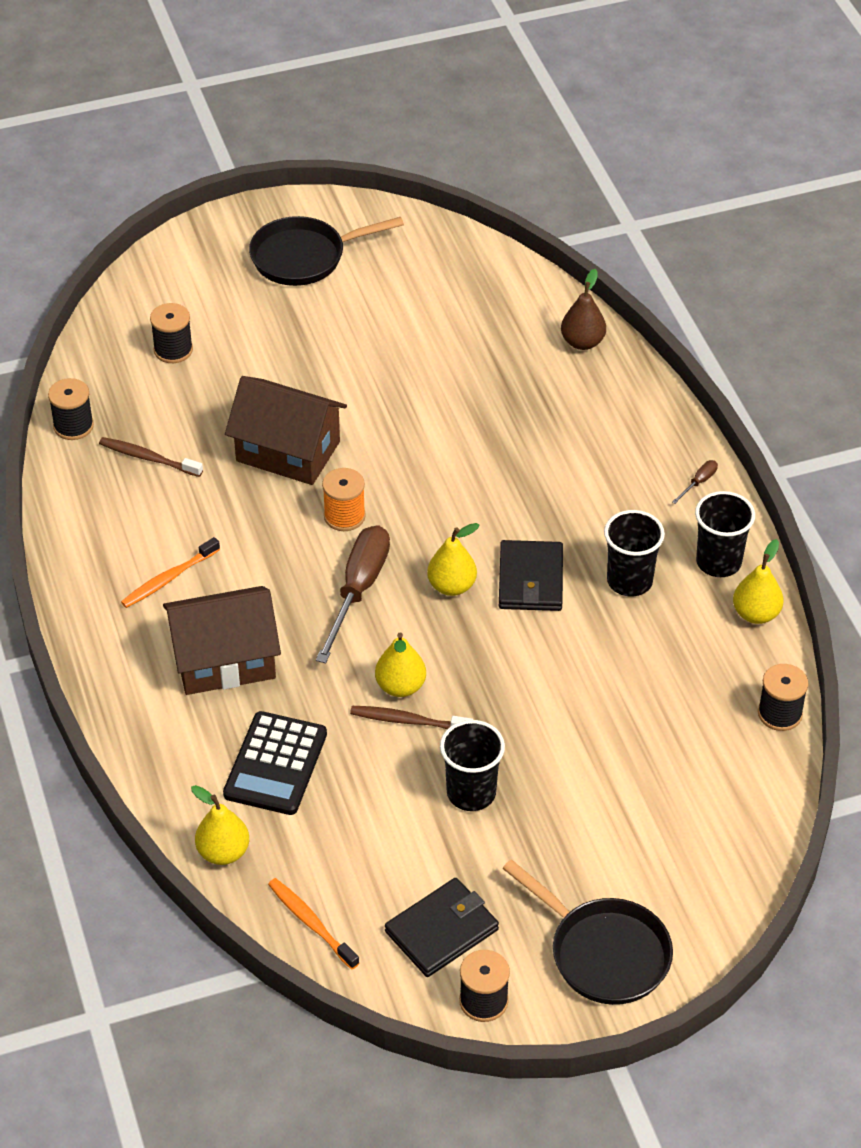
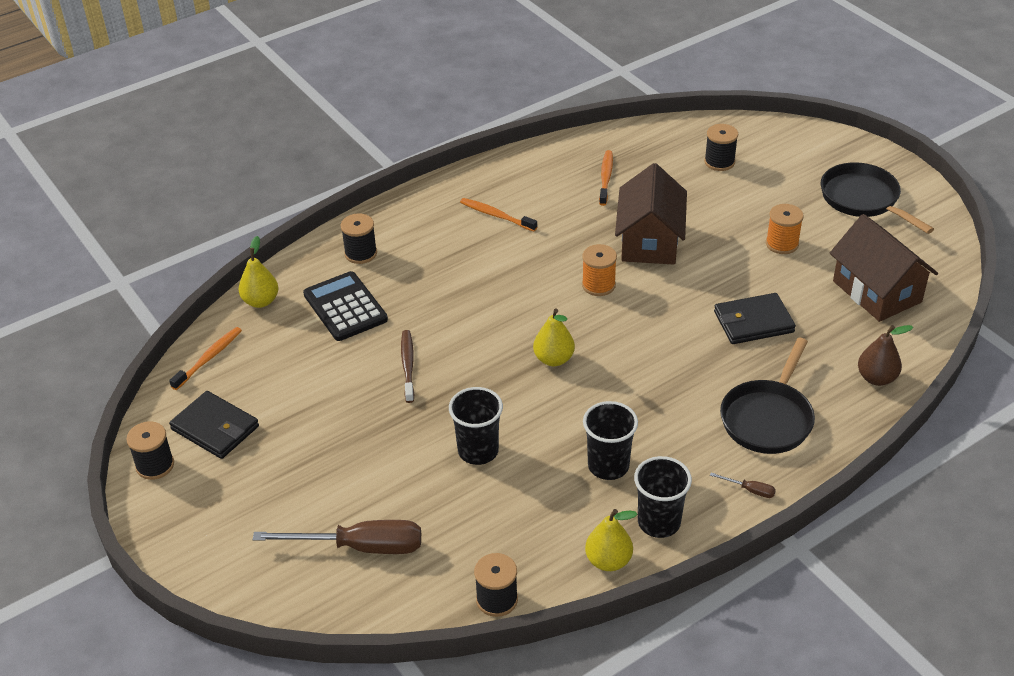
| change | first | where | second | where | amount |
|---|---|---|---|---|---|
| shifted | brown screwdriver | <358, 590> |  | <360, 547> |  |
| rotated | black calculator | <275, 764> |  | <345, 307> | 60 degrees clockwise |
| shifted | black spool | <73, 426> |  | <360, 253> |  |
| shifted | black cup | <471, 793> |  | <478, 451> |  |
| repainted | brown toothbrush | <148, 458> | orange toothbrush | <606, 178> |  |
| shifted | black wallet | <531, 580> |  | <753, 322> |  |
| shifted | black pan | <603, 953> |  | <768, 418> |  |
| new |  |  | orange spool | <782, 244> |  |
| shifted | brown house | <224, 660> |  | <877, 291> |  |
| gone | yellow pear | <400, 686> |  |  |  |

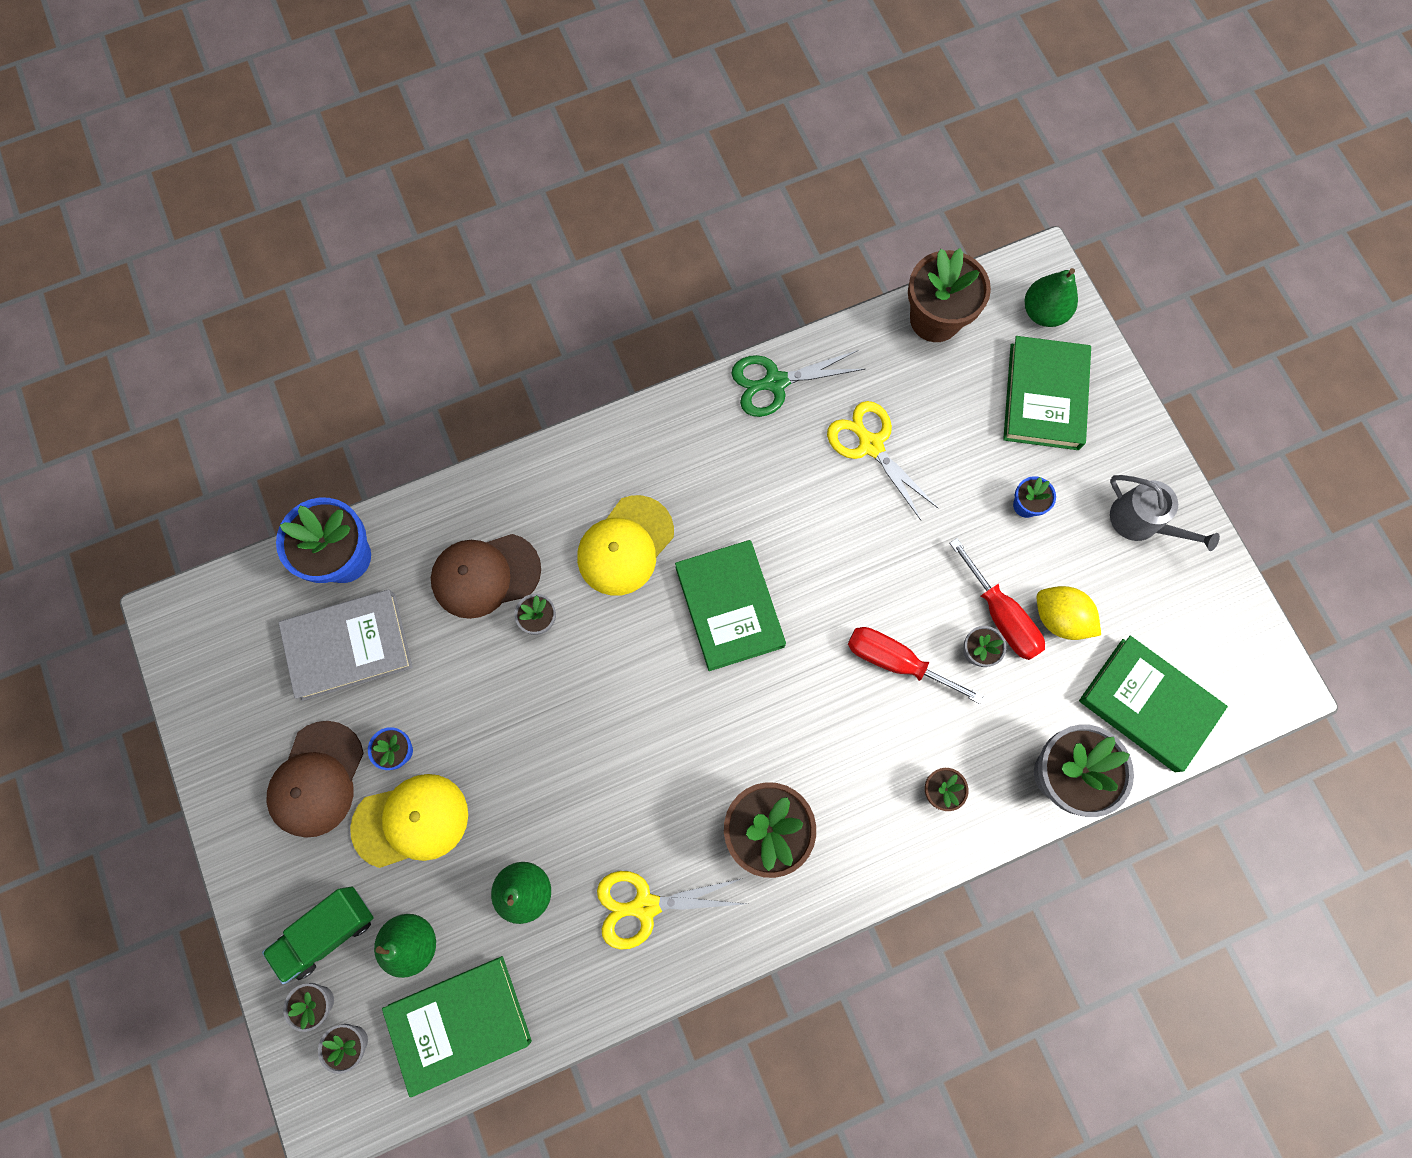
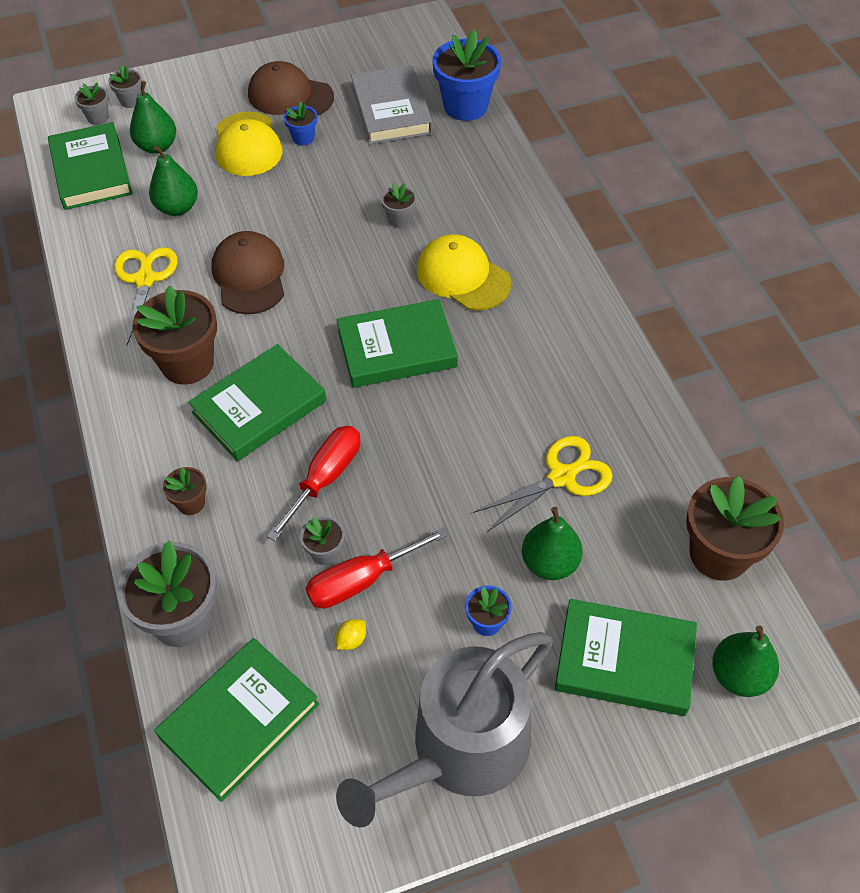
| change | first | where | second | where | amount |
|---|---|---|---|---|---|
| new |  |  | green book | <259, 407> |  |
| shifted | brown cap | <485, 575> |  | <249, 276> |  |
| scaled | yellow lemon | <1059, 618> |  | <351, 640> | x0.49 |
| scaled | grey watering can | <1141, 521> |  | <460, 750> | x1.89 |
| new |  |  | green pear | <550, 563> |  |
| gone | green truck | <328, 931> |  |  |  |
| gone | green scissors | <774, 382> |  |  |  |

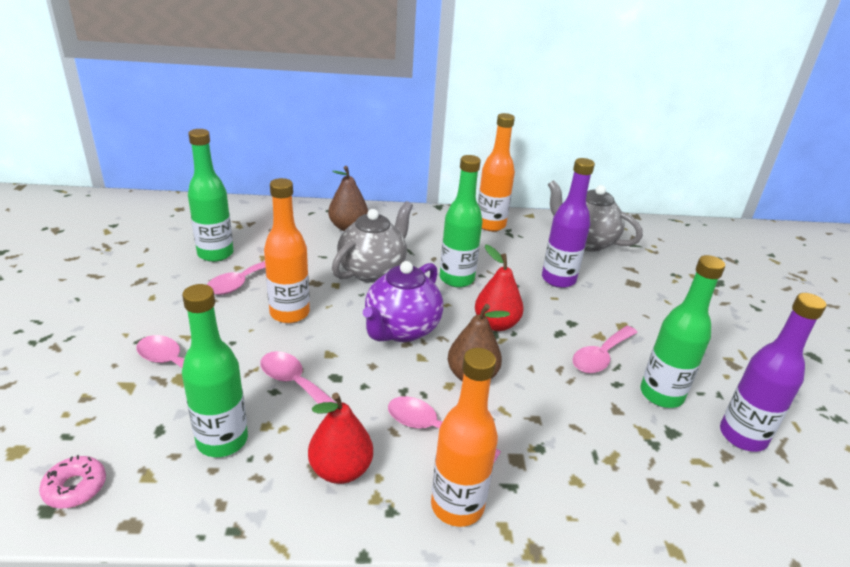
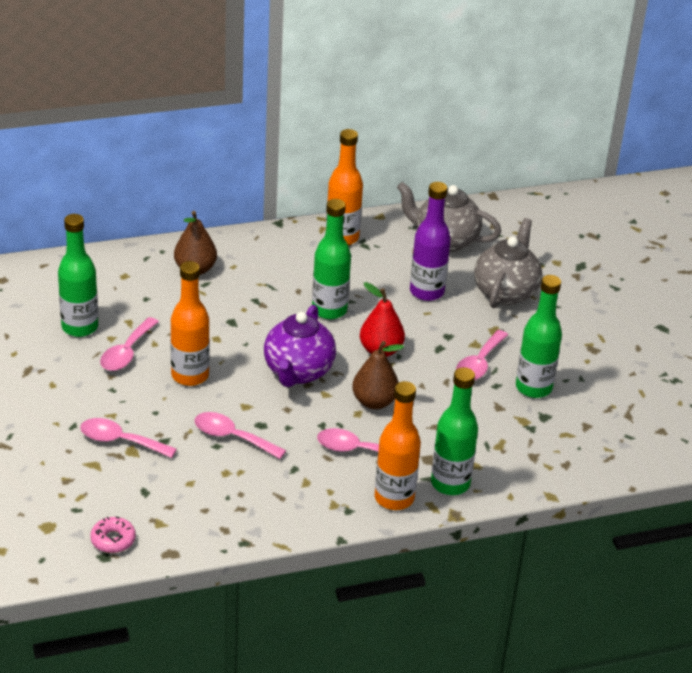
| change | first | where | second | where | amount |
|---|---|---|---|---|---|
| shifted | green bottle | <222, 440> |  | <450, 483> |  |
| shifted | grey teapot | <373, 271> |  | <505, 292> |  |
| gone | red pear | <340, 470> |  |  |  |
| gone | purple bottle | <742, 436> |  |  |  |

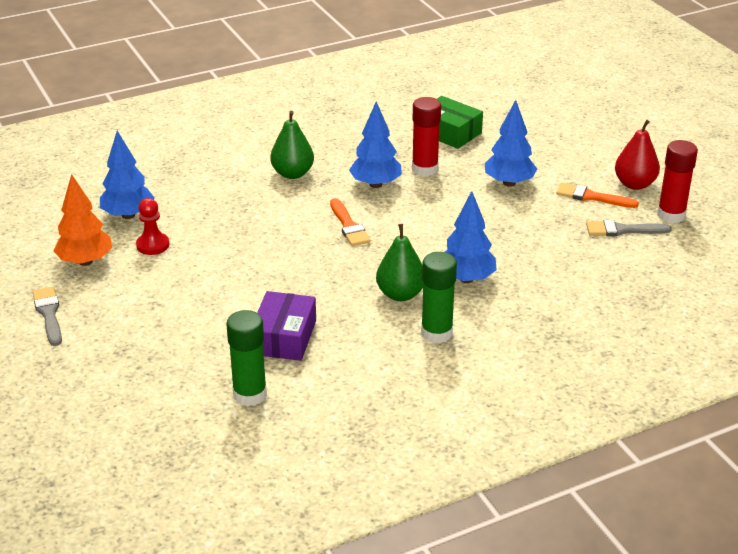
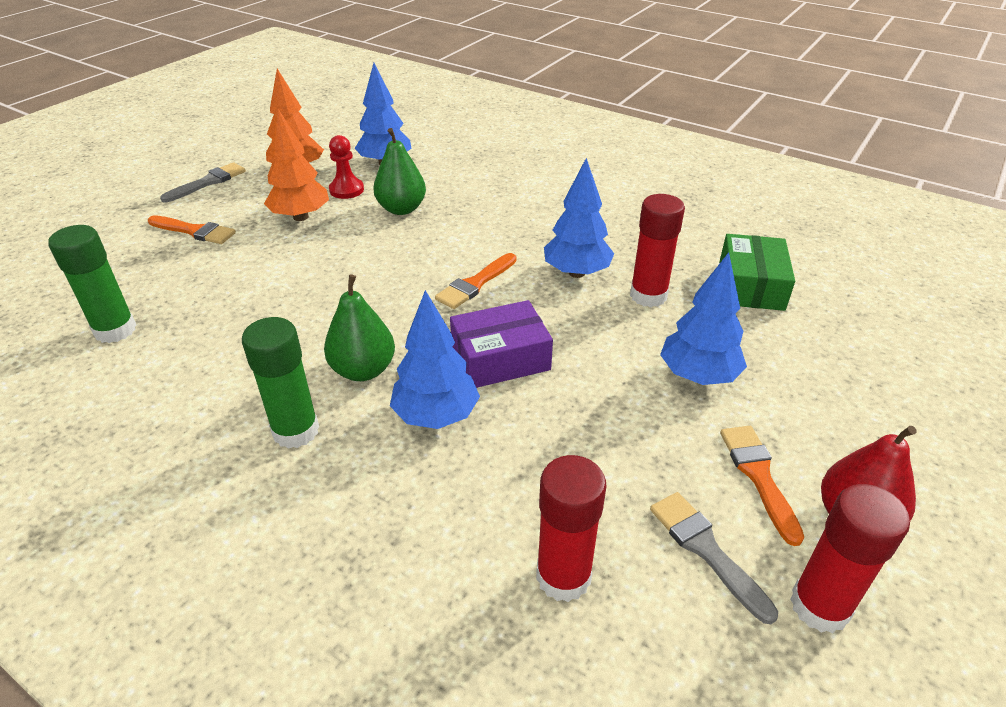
| change | first | where | second | where | amount |
|---|---|---|---|---|---|
| new |  |  | orange brush | <195, 231> |  |
| new |  |  | orange tree | <300, 217> |  |
| shifted | green pear | <292, 174> |  | <401, 209> |  |
| shifted | purple box | <284, 337> |  | <500, 358> |  |
| new |  |  | red glue stick | <563, 576> |  |

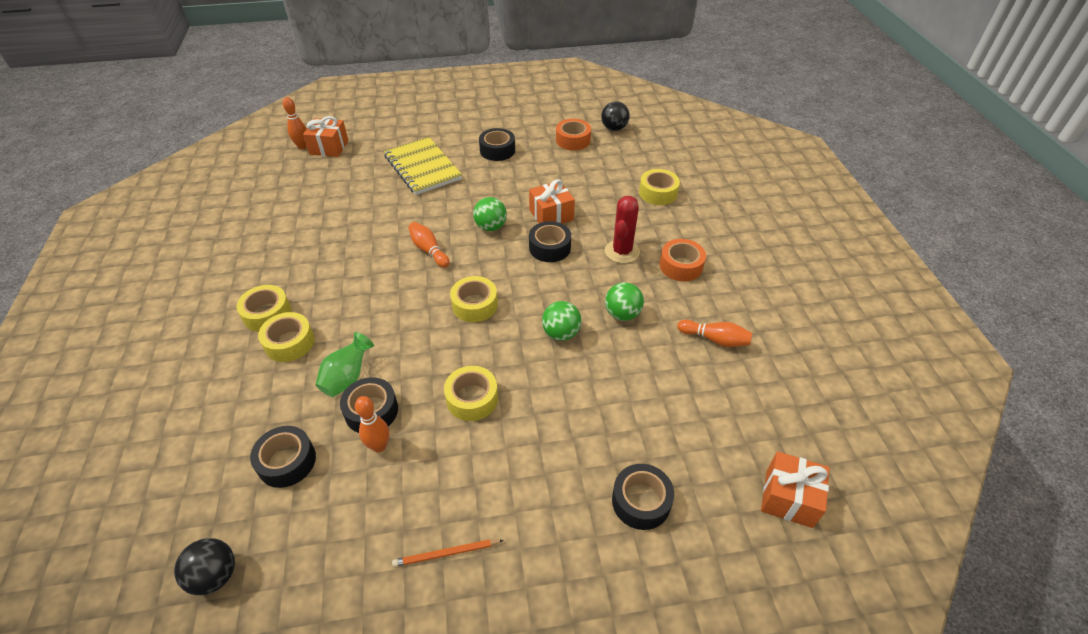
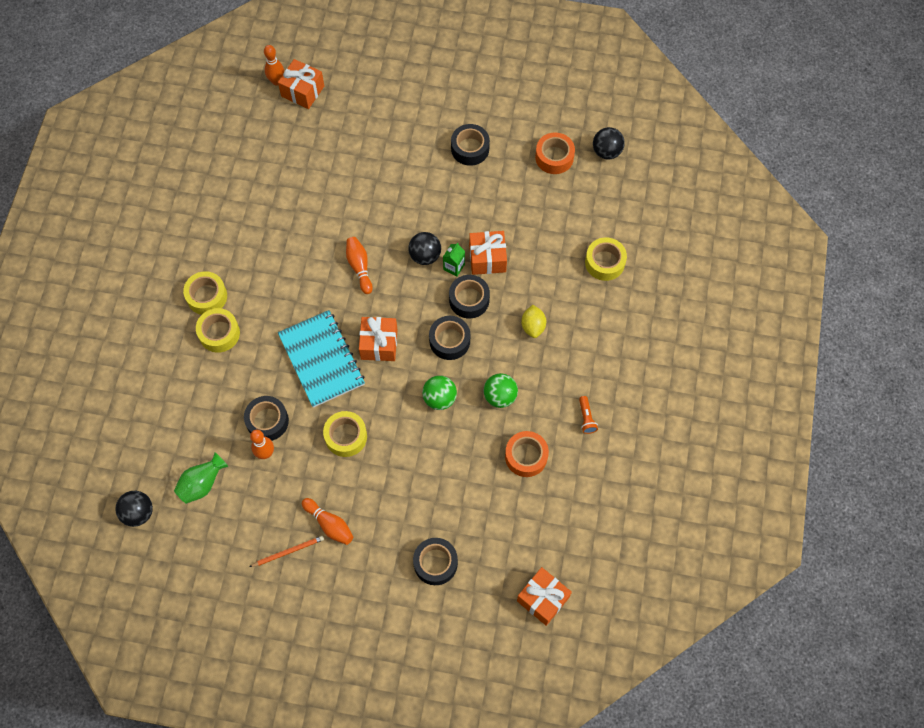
| change | first | where | second | where | amount |
|---|---|---|---|---|---|
| shifted | green vase | <347, 378> |  | <202, 484> |  |
| rotated | orange pencil | <446, 553> |  | <288, 551> | 150 degrees clockwise |
| new |  |  | turquoise notebook | <321, 359> |  |
| shifted | orange bowling pin | <715, 339> |  | <329, 524> |  |
| swapped | yellow tape | <475, 305> | orange gift | <379, 344> |  |
| repainted | green ball | <491, 227> | black ball | <425, 256> |  |
| shifted | black tape | <287, 461> |  | <449, 341> |  |
| new |  |  | green carton | <454, 267> |  |
| shifted | orange tape | <681, 266> |  | <526, 456> |  |
| swapped | red cactus | <622, 251> | yellow lemon | <533, 326> |  |
| new |  |  | orange flashlight | <586, 418> |  |
| gone | yellow notebook | <423, 167> |  |  |  |

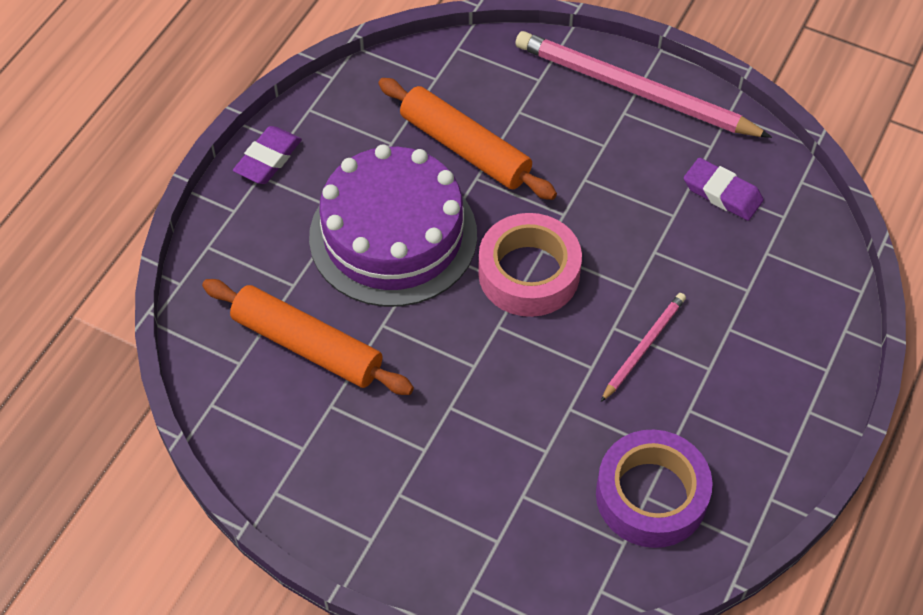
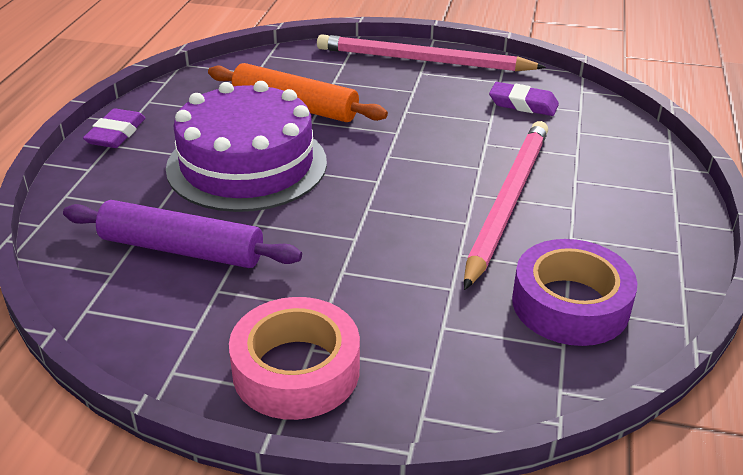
| change | first | where | second | where | amount |
|---|---|---|---|---|---|
| repainted | orange rolling pin | <307, 345> | purple rolling pin | <182, 249> |  |
| shifted | pink tape | <529, 273> |  | <296, 370> |  |
| scaled | pink pencil | <643, 347> |  | <507, 202> | x2.03 |

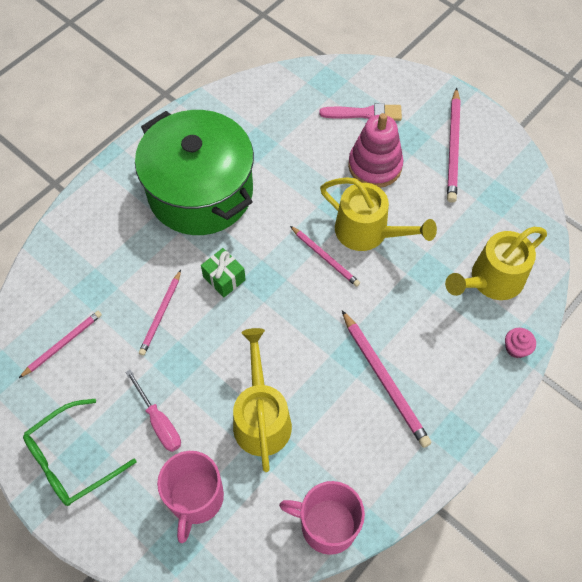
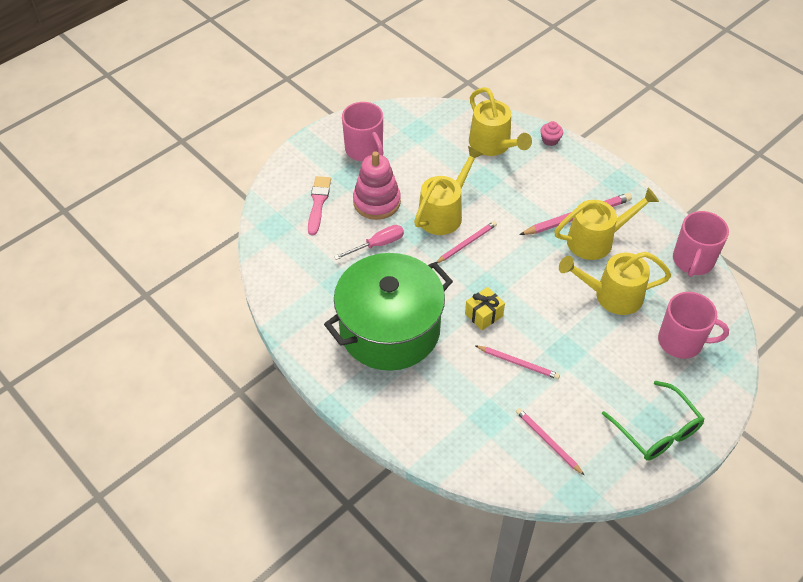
| change | first | where | second | where | amount |
|---|---|---|---|---|---|
| shifted | pink screwdriver | <159, 422> |  | <377, 245> |  |
| swapped | pink pencil | <453, 147> | pink mug | <364, 150> |  |
| repainted | green gift | <224, 278> | yellow gift | <484, 315> |  |
| new |  |  | yellow watering can | <596, 240> |  |

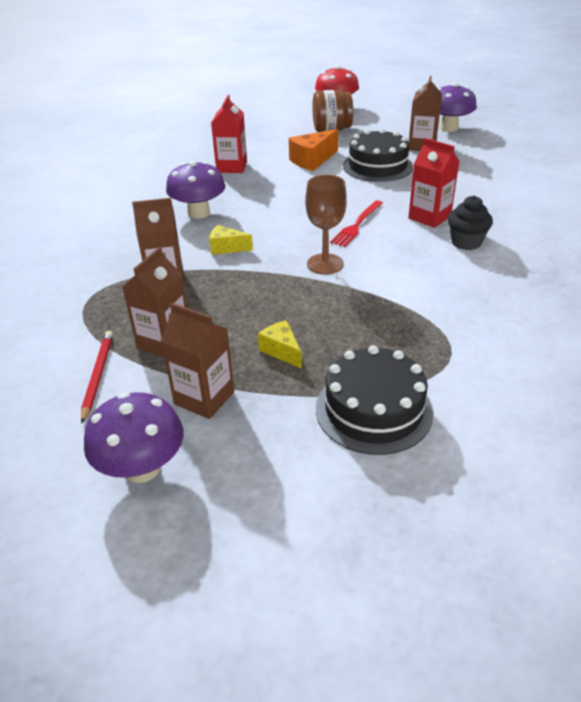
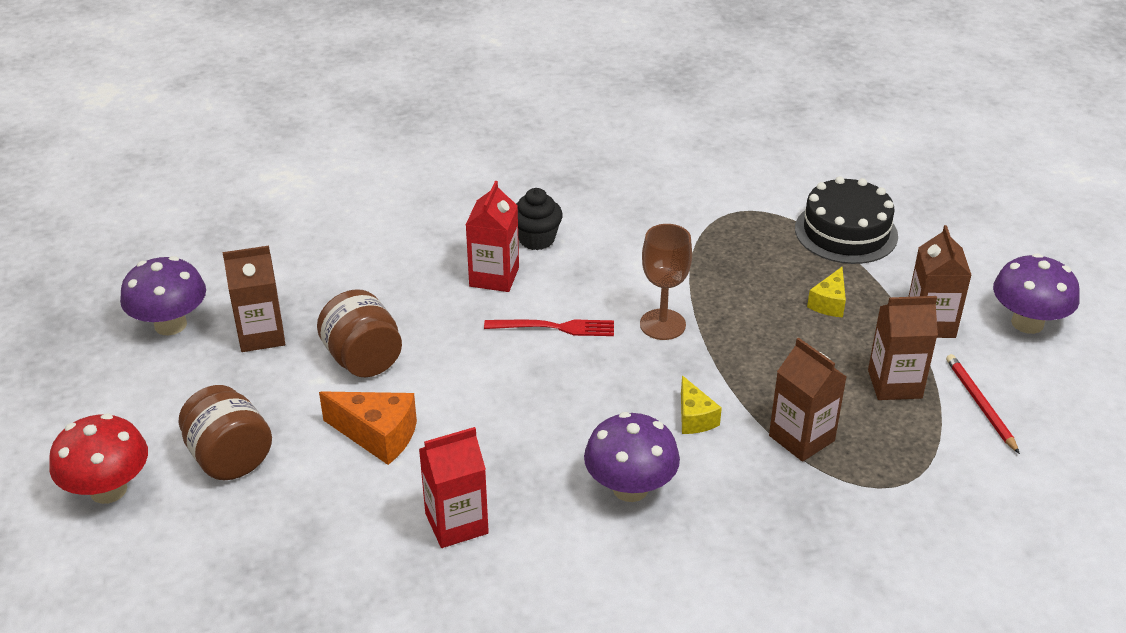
| change | first | where | second | where | amount |
|---|---|---|---|---|---|
| swapped | black cake | <377, 166> | brown jar | <363, 359> |  |
| rotated | red pencil | <98, 376> |  | <980, 404> | 105 degrees clockwise |

